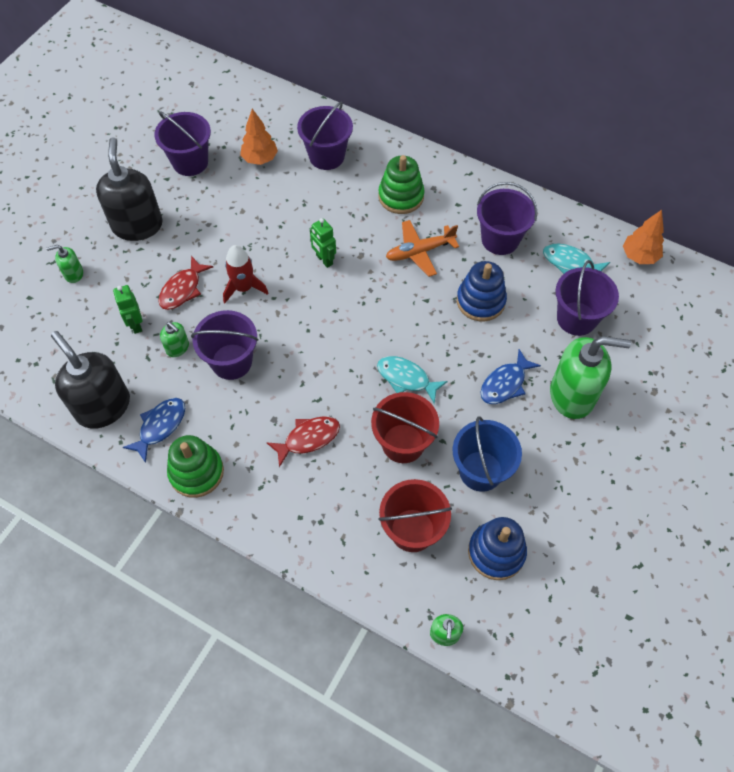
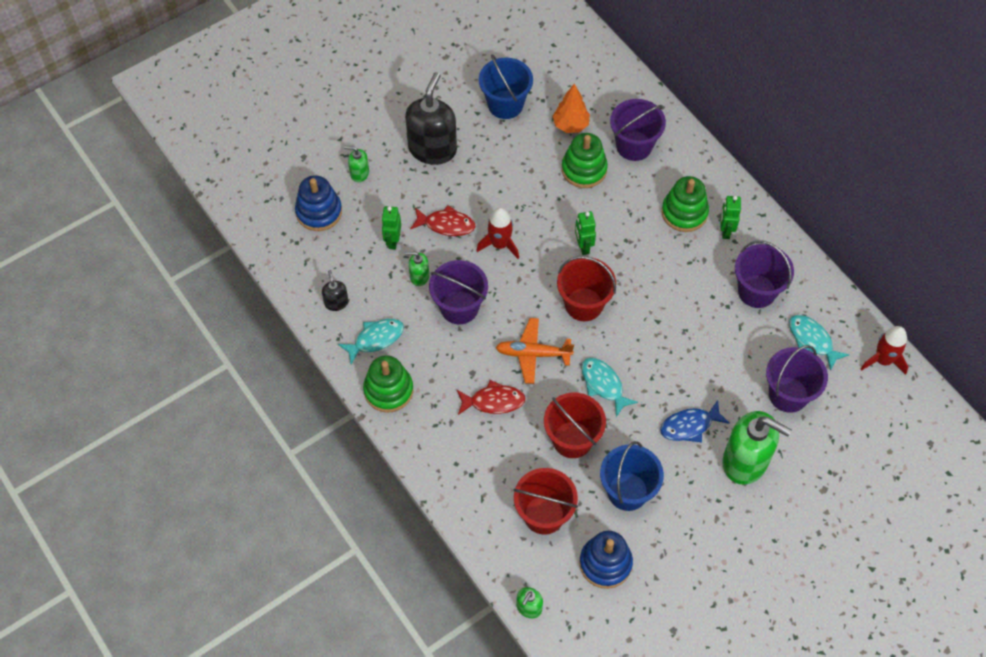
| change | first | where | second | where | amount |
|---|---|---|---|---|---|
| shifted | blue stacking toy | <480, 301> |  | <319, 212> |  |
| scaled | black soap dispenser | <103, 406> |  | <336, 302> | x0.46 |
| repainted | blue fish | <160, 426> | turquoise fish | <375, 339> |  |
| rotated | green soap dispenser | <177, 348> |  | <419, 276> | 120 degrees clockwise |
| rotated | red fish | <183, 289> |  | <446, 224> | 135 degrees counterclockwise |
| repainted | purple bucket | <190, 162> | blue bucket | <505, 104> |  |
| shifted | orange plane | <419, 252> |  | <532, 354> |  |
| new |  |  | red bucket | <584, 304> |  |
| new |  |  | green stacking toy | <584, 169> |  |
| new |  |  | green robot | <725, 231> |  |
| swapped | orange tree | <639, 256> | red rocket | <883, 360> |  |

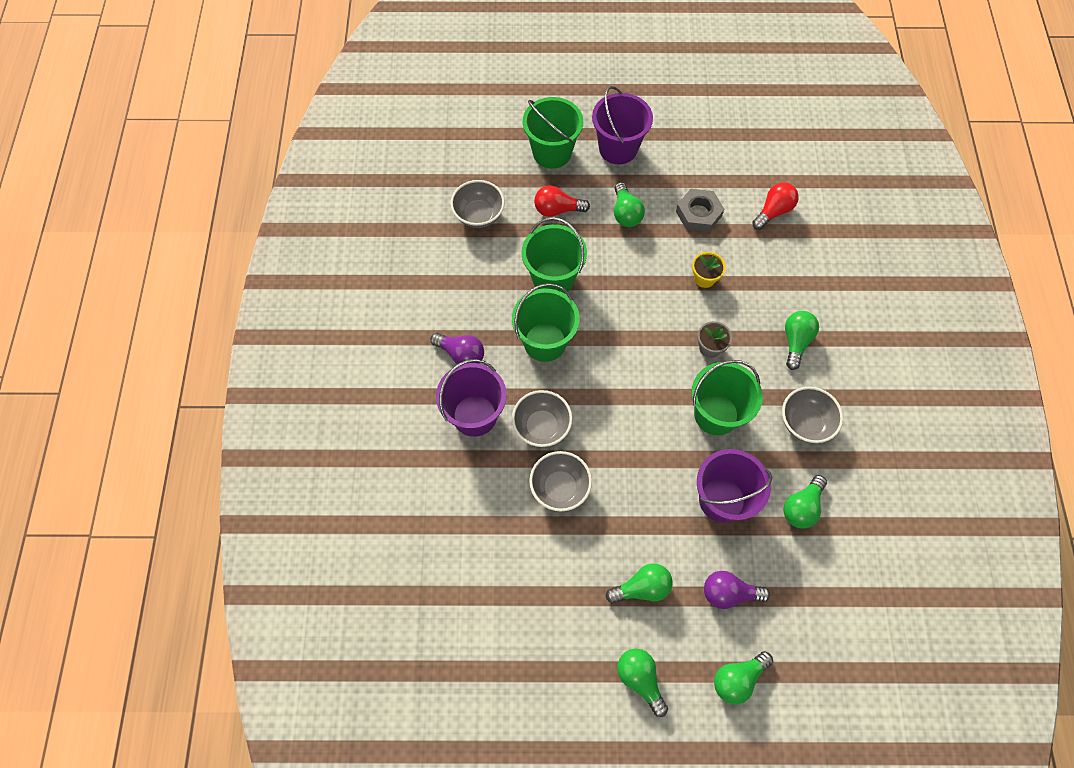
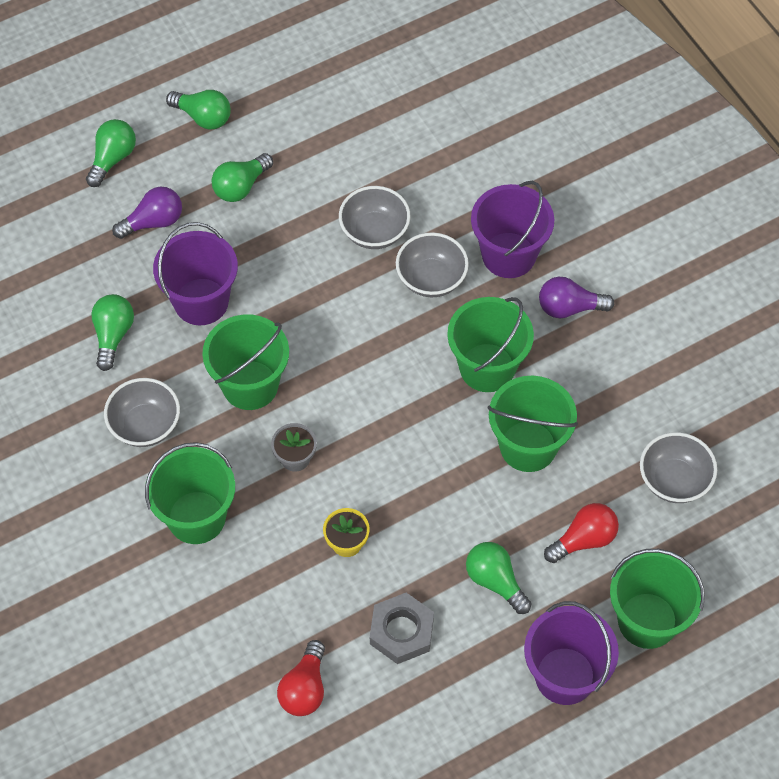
| change | first | where | second | where | amount |
|---|---|---|---|---|---|
| swapped | green light bulb | <795, 342> | green bucket | <196, 517> |  |

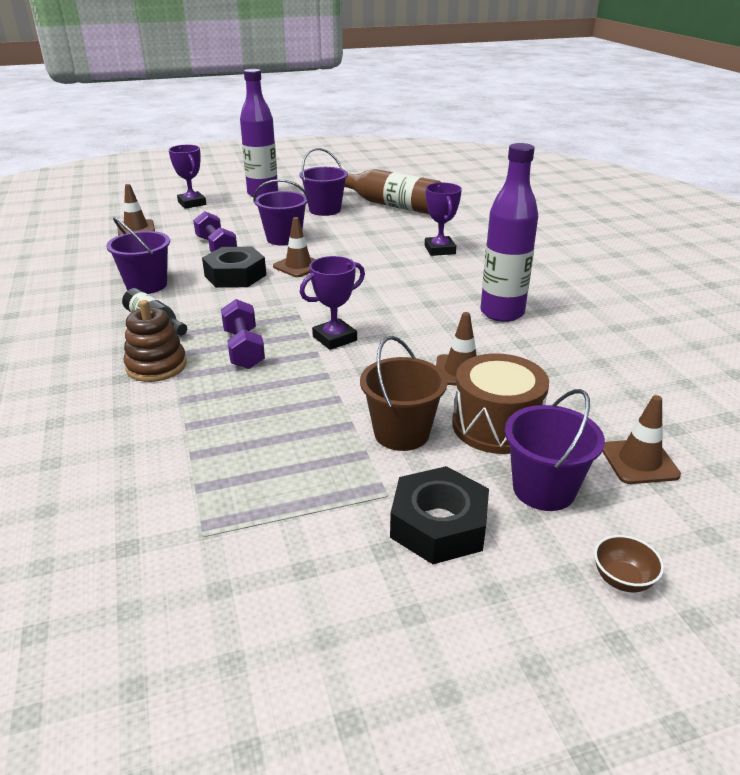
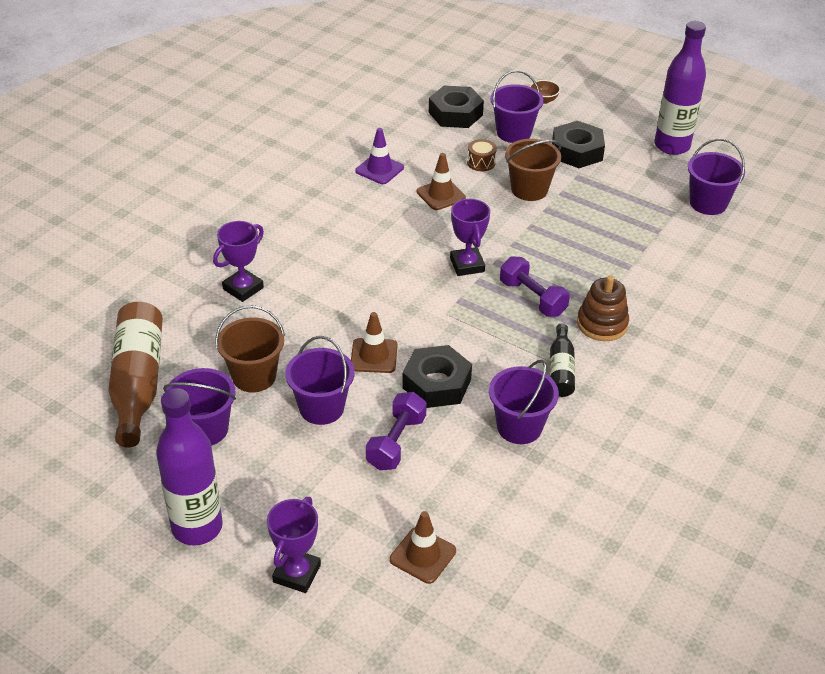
| change | first | where | second | where | amount |
|---|---|---|---|---|---|
| new |  |  | brown bucket | <254, 376> |  |
| new |  |  | purple traffic cone | <379, 169> |  |
| swapped | brown traffic cone | <639, 462> | black nut | <455, 114> |  |
| rotated | purple trophy | <334, 338> |  | <467, 265> | 60 degrees clockwise |
| scaled | brown drum | <496, 426> |  | <481, 163> | x0.49 |
| rotated | purple dumbbell | <244, 349> |  | <532, 298> | 75 degrees counterclockwise |
| shifted | purple bottle | <502, 313> |  | <672, 146> |  |
| new |  |  | purple bucket | <708, 203> |  |

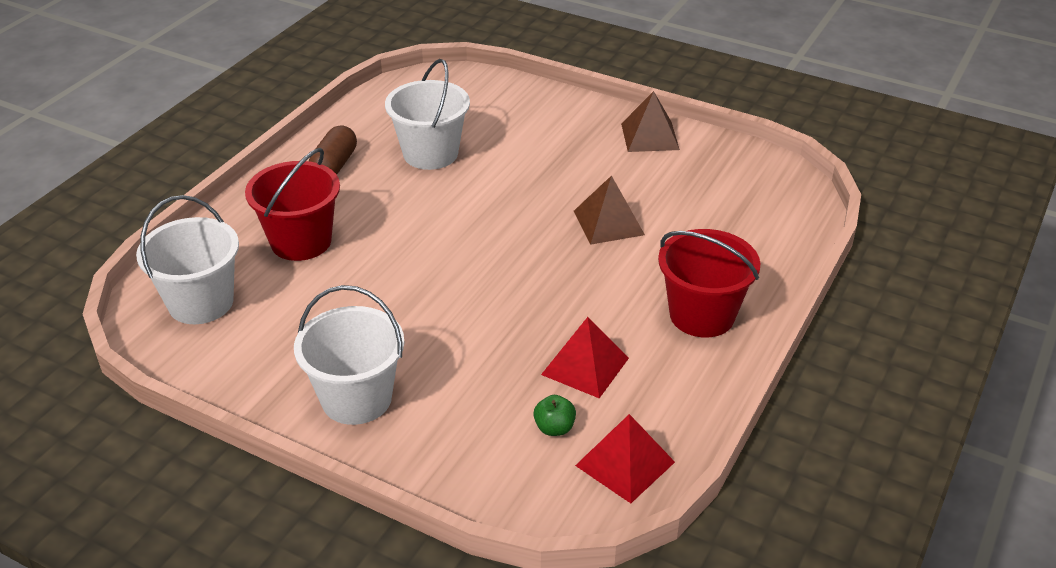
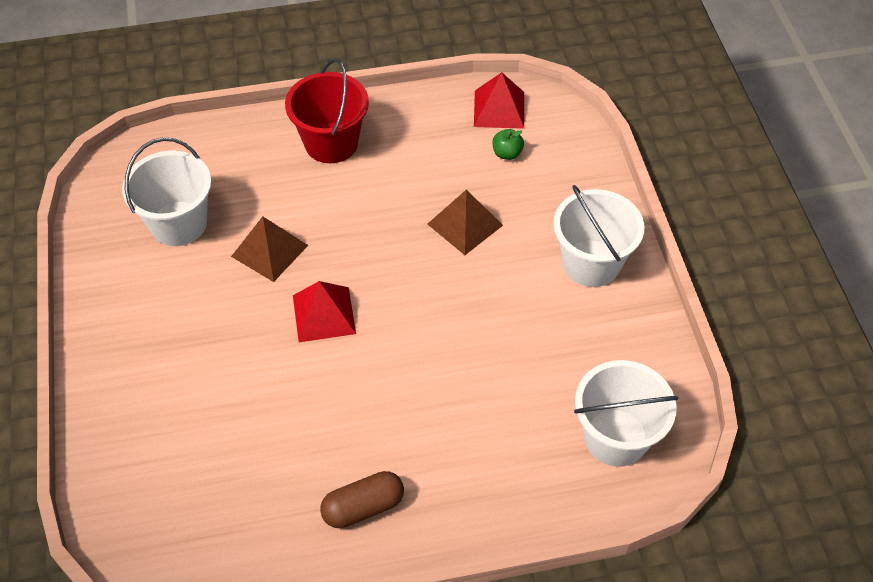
| change | first | where | second | where | amount |
|---|---|---|---|---|---|
| shifted | white bucket | <430, 154> |  | <178, 223> |  |
| shifted | red pyramid | <585, 366> |  | <324, 314> |  |
| shifted | brown pyramid | <649, 136> |  | <465, 224> |  |
| gone | red bucket | <301, 241> |  |  |  |

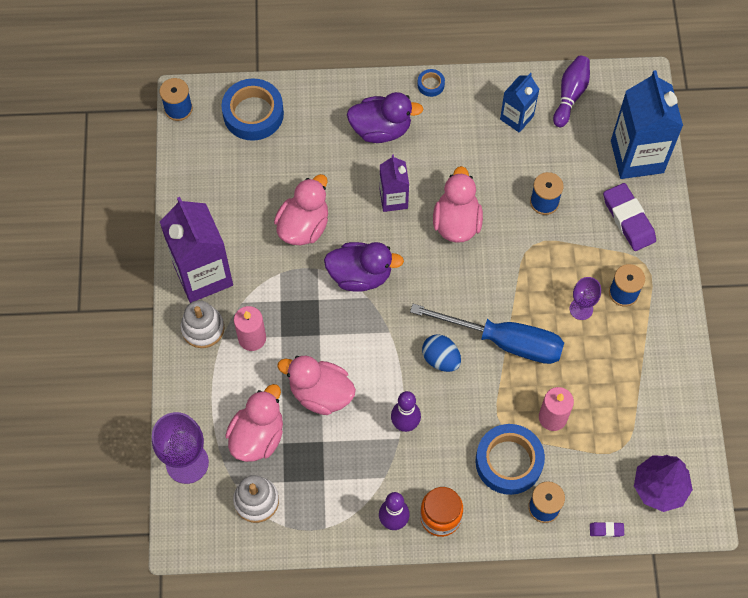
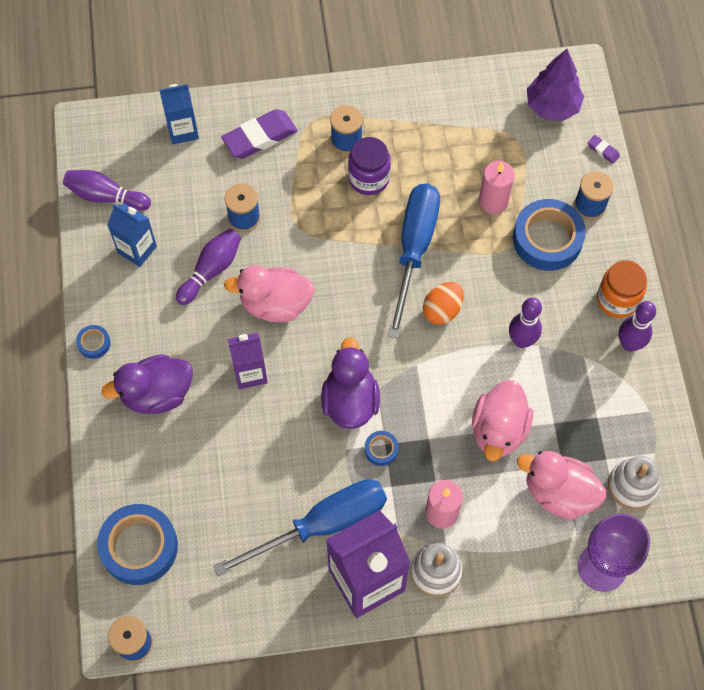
| change | first | where | second | where | amount |
|---|---|---|---|---|---|
| rotated | purple duck | <381, 129> |  | <157, 394> | 105 degrees counterclockwise |
| scaled | blue carton | <637, 156> |  | <183, 130> | x0.55 |
| new |  |  | purple bowling pin | <211, 270> |  |
| new |  |  | blue screwdriver | <321, 525> |  |
| swapped | purple goblet | <581, 309> | purple jar | <369, 178> |  |
| new |  |  | blue tape | <381, 449> |  |
| repainted | blue egg | <441, 359> | orange egg | <442, 310> |  |
| rotated | purple eraser | <606, 530> |  | <603, 150> | 45 degrees counterclockwise |
| gone | pink duck | <303, 226> |  |  |  |

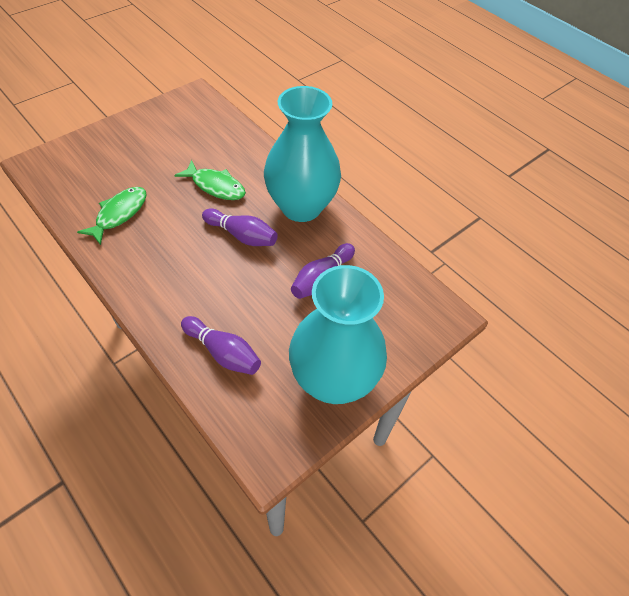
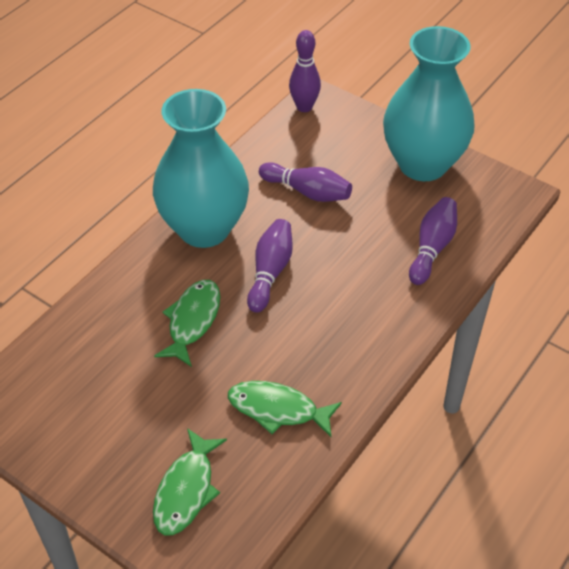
| change | first | where | second | where | amount |
|---|---|---|---|---|---|
| new |  |  | green fish | <186, 490> |  |
| new |  |  | purple bowling pin | <304, 107> |  |

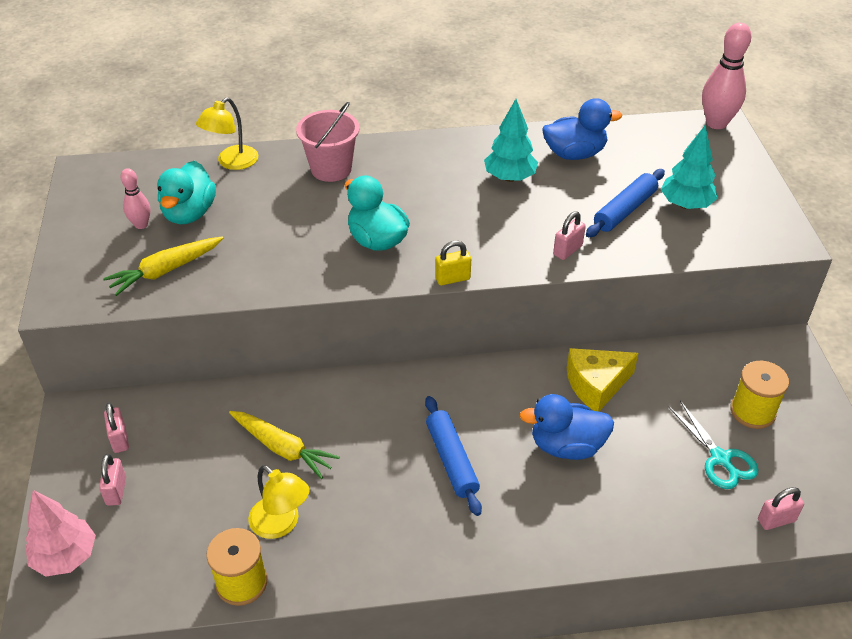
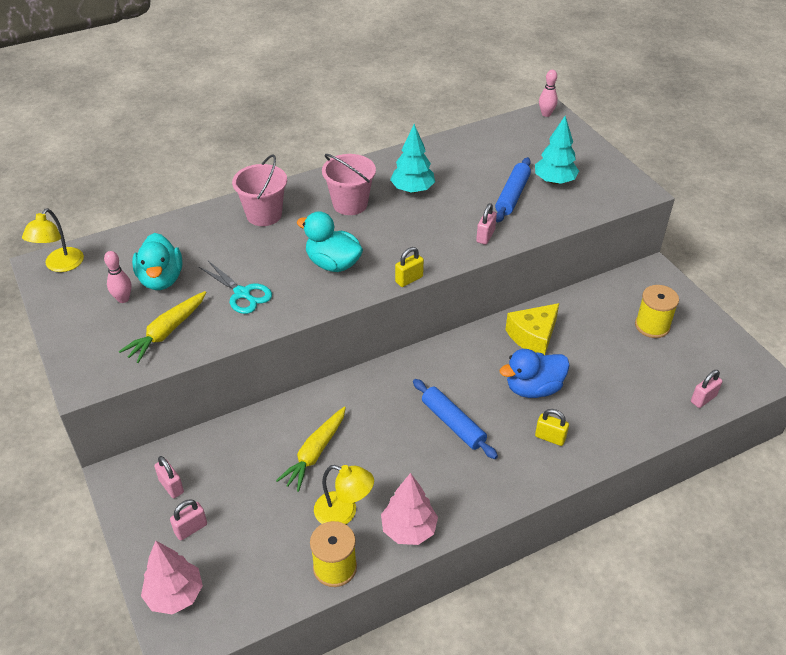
| change | first | where | second | where | amount |
|---|---|---|---|---|---|
| shifted | yellow lamp | <232, 162> |  | <60, 265> |  |
| rotated | pink padlock | <116, 491> |  | <191, 529> | 75 degrees clockwise |
| shifted | turquoise scissors | <720, 459> |  | <242, 294> |  |
| rotated | yellow carrot | <283, 448> |  | <315, 453> | 105 degrees clockwise |
| new |  |  | pink bucket | <350, 204> |  |
| new |  |  | pink tree | <409, 529> |  |
| new |  |  | yellow padlock | <550, 437> |  |
| scaled | pink bowling pin | <716, 123> |  | <546, 114> | x0.56 |
| gone | blue duck | <574, 154> |  |  |  |

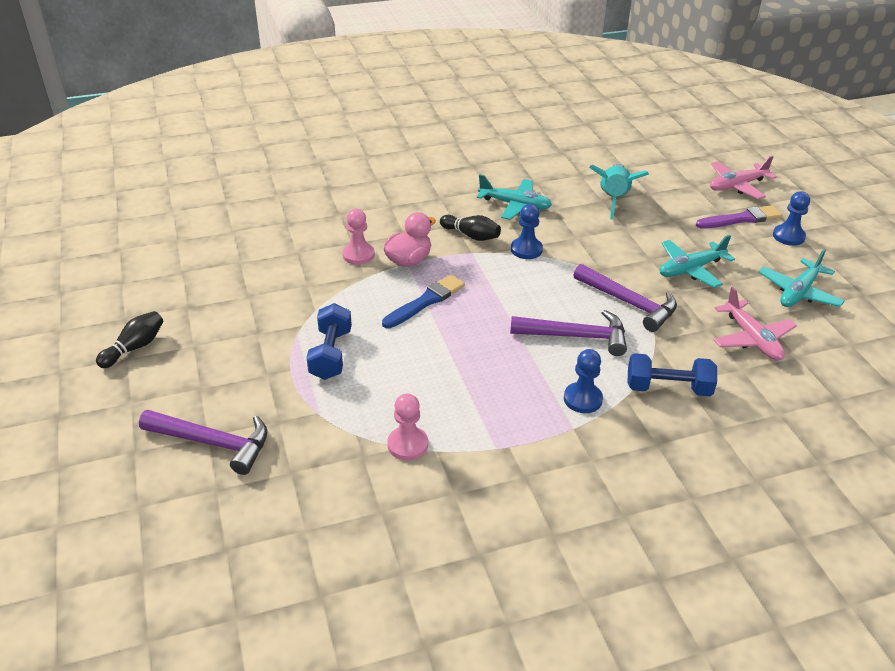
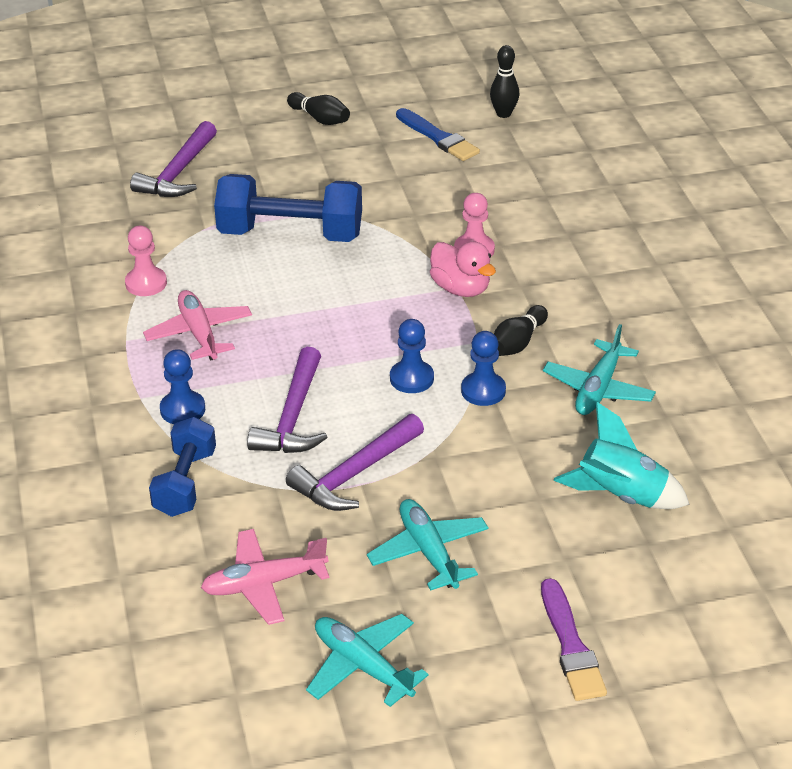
| change | first | where | second | where | amount |
|---|---|---|---|---|---|
| shifted | pink plane | <737, 186> |  | <199, 333> |  |
| scaled | blue dumbbell | <331, 354> |  | <290, 234> | x1.61 |
| shifted | blue pawn | <788, 236> |  | <411, 378> |  |
| shifted | blue brush | <425, 301> |  | <438, 138> |  |
| new |  |  | black bowling pin | <503, 114> |  |

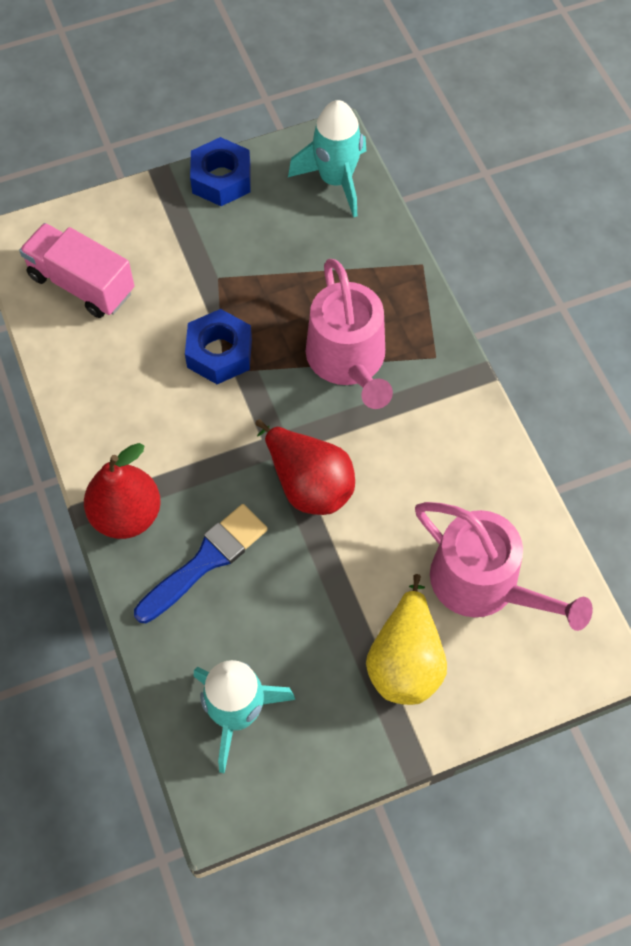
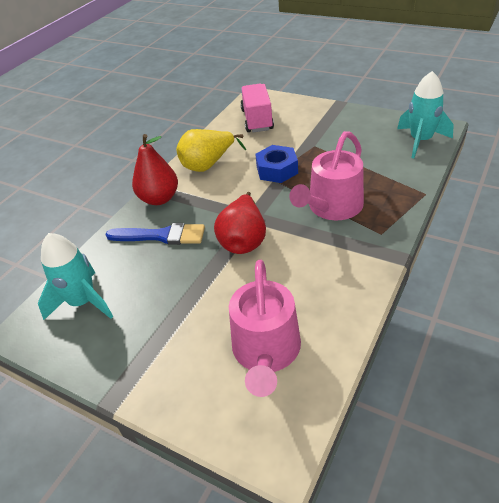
| change | first | where | second | where | amount |
|---|---|---|---|---|---|
| shifted | yellow pear | <405, 661> |  | <208, 165> |  |
| gone | blue nut | <221, 179> |  |  |  |

